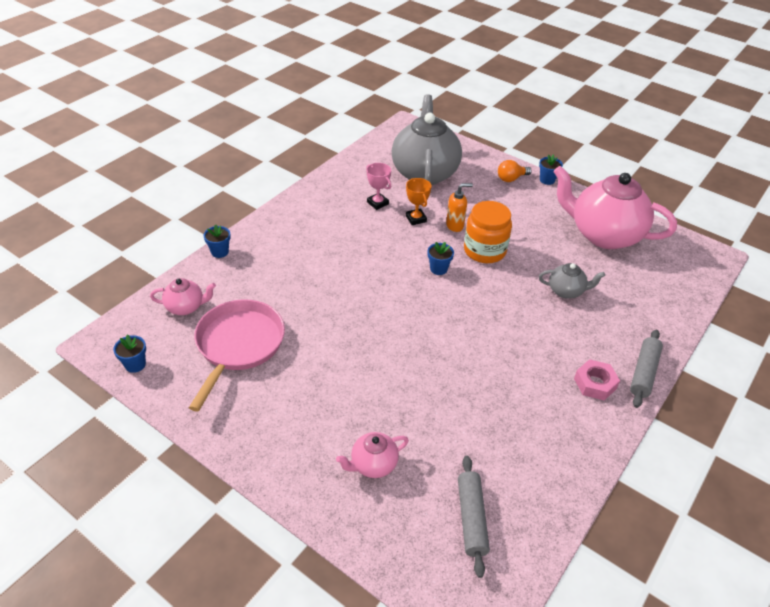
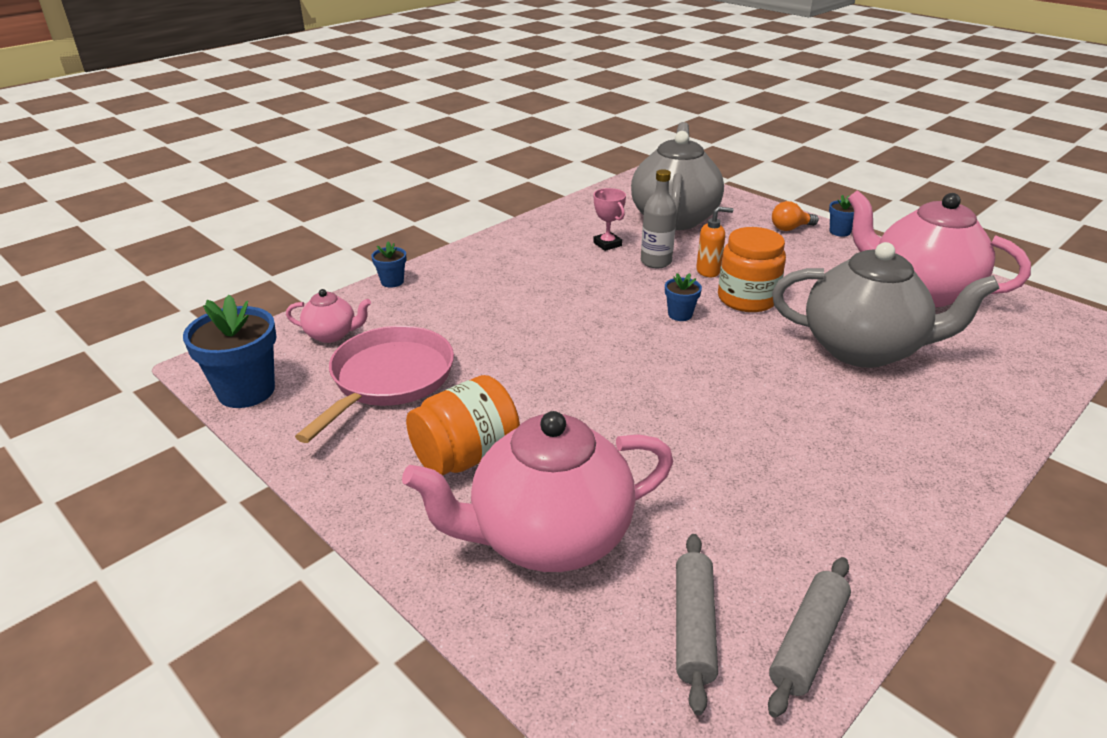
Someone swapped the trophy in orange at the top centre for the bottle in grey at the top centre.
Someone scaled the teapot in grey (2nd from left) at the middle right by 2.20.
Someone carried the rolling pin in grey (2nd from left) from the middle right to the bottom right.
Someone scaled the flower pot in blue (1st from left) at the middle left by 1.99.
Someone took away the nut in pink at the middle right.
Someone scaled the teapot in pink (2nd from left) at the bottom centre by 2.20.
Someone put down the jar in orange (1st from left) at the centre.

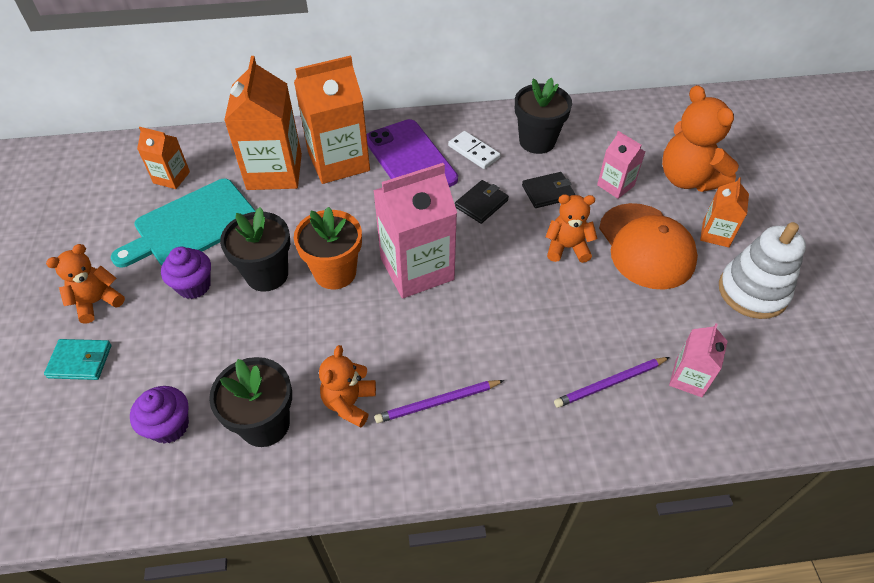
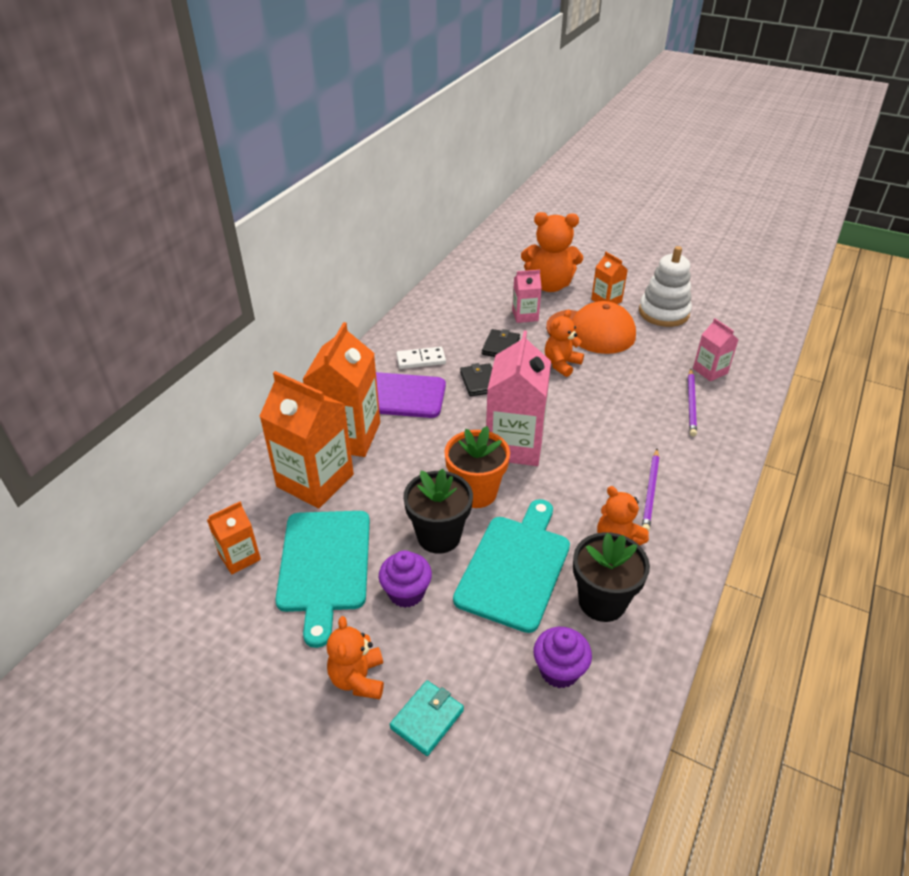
Someone took away the flower pot in black (3rd from left) at the top centre.
Someone put down the cutting board in turquoise (2nd from left) at the centre.

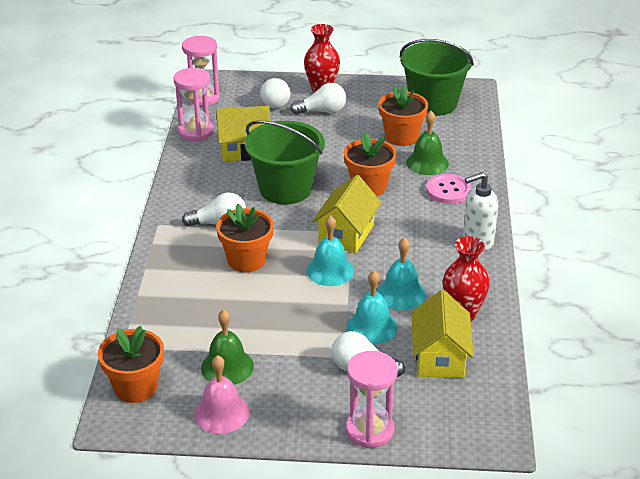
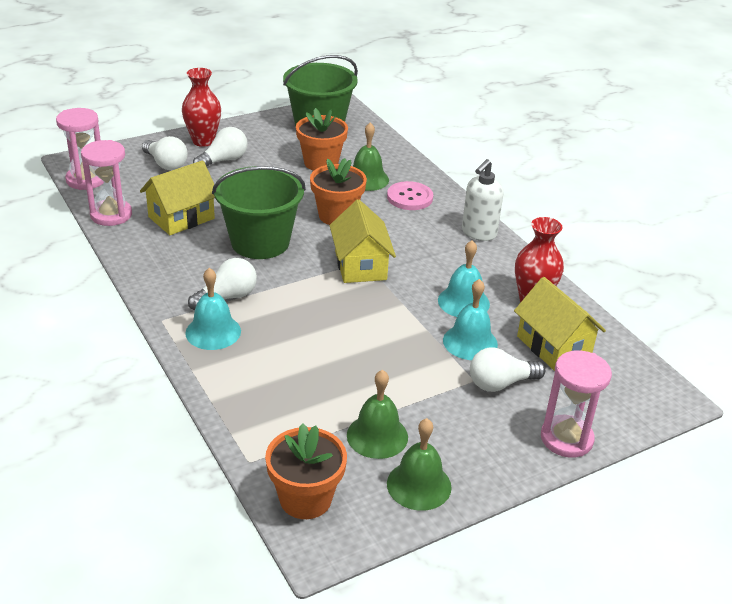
Someone took away the flower pot in orange (2nd from left) at the centre.
Someone carried the bell in turquoise (1st from left) from the centre to the middle left.
Someone repainted the bell in pink at the bottom centre, which became the bell in green (3rd from left) at the bottom centre.

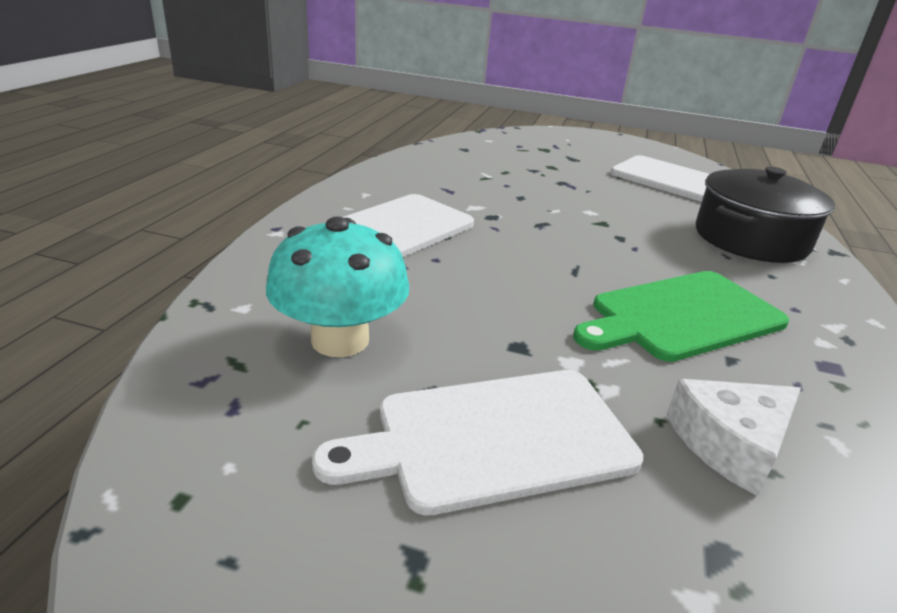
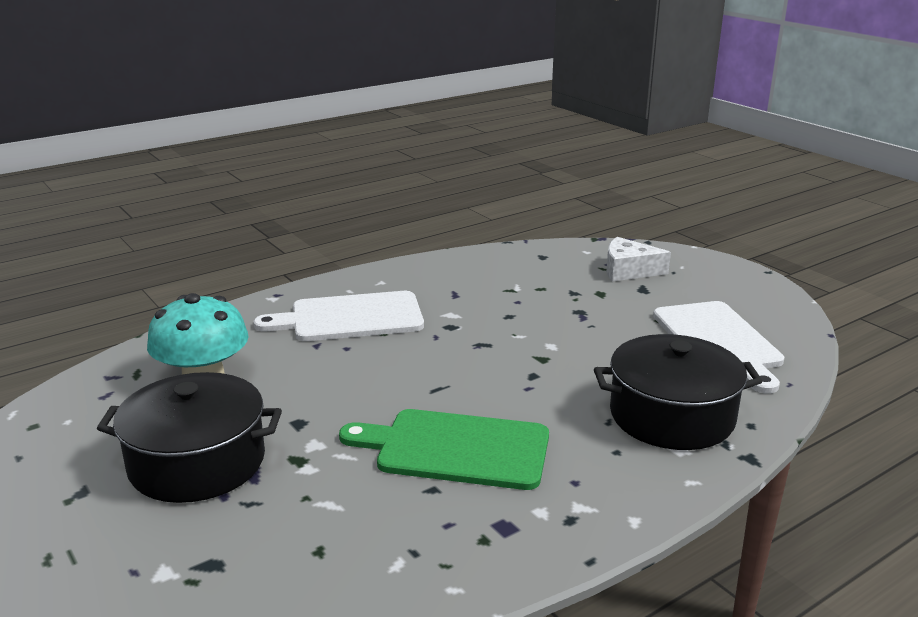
Someone swapped the cutting board in white (2nd from left) at the bottom centre for the pot in black (1st from left) at the bottom left.
Someone carried the cheese in white from the bottom right to the middle right.

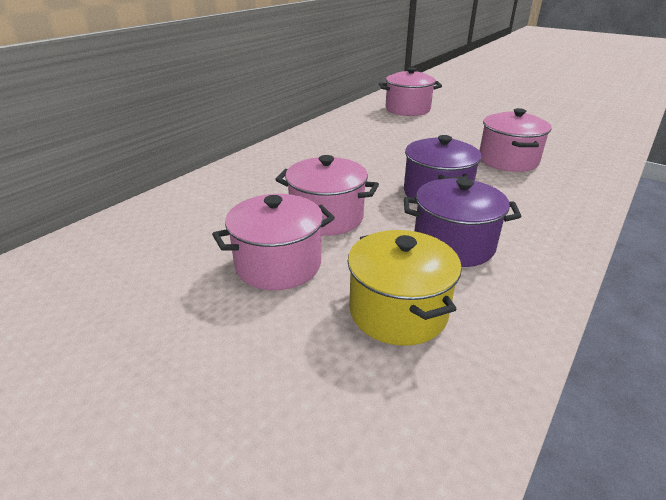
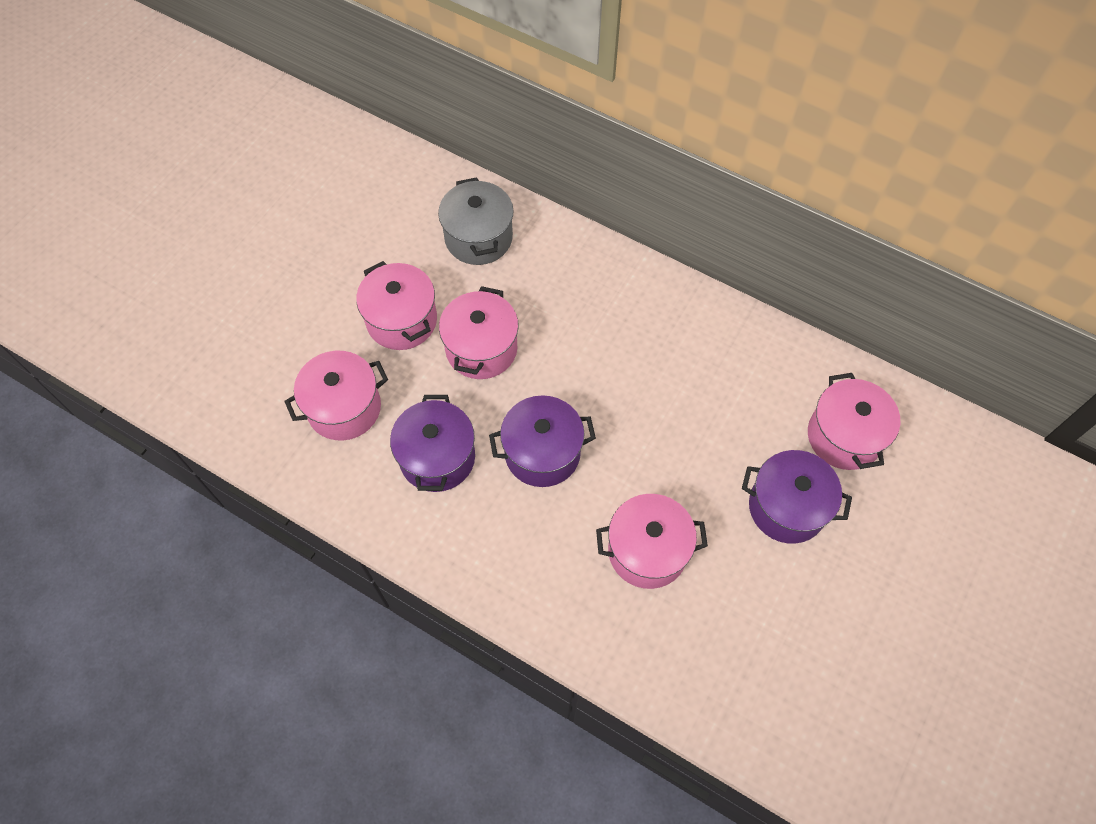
Someone repainted the pot in yellow at the centre, which became the pot in pink (1st from left) at the middle left.
Someone put down the pot in grey at the top centre.
Someone put down the pot in purple (3rd from left) at the middle right.

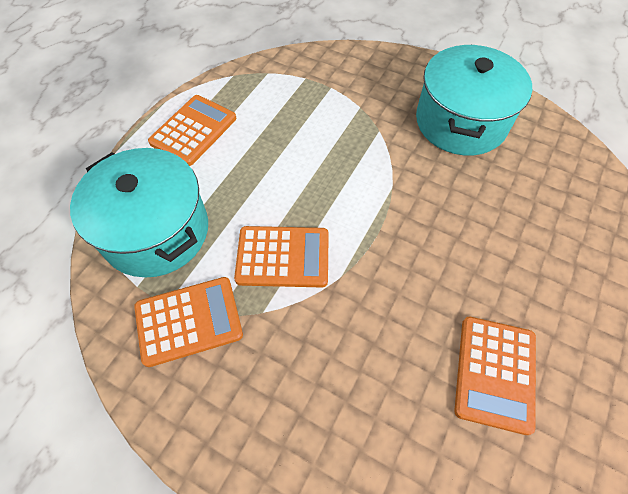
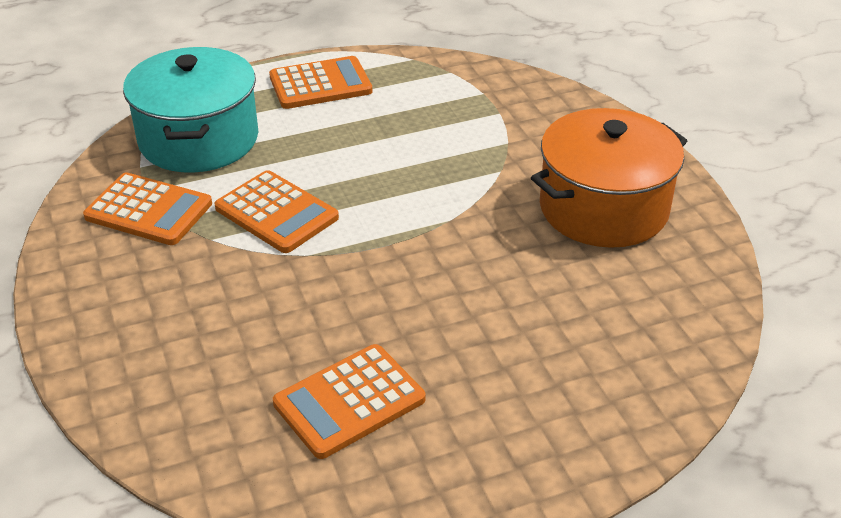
Someone repainted the pot in turquoise (2nd from left) at the top right, which became the pot in orange at the middle right.

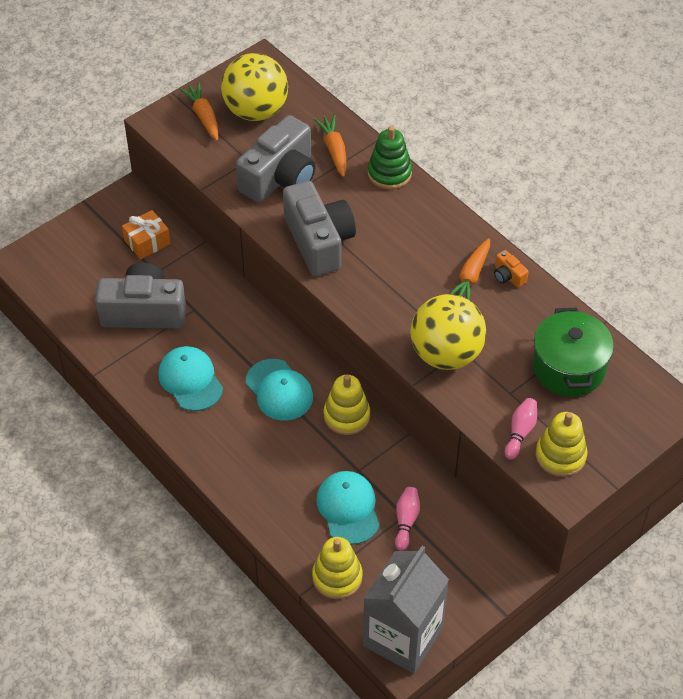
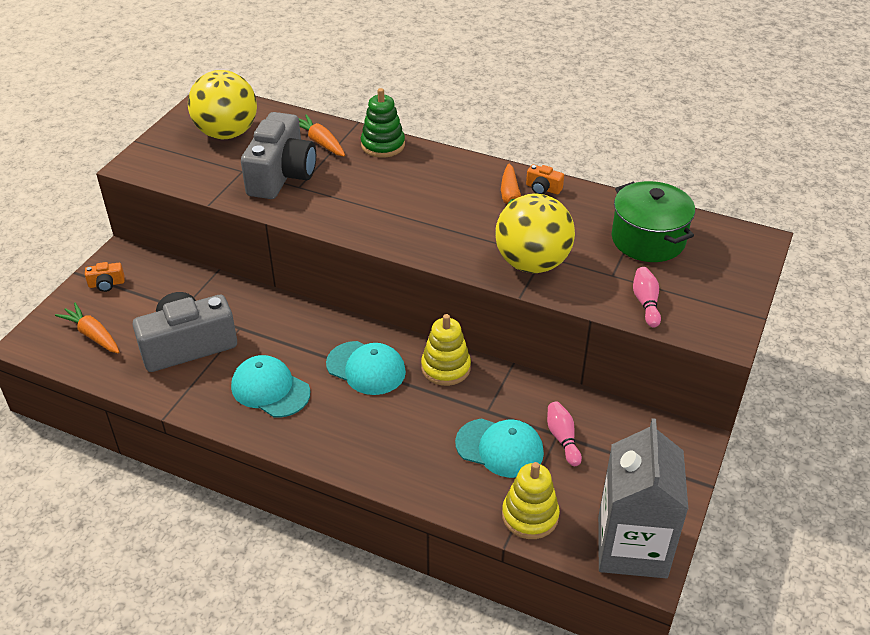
Someone carried the carrot in orange (1st from left) from the top left to the middle left.
Someone took away the camera in grey (3rd from left) at the top centre.
Someone took away the gift in orange at the middle left.
Someone took away the stacking toy in yellow (3rd from left) at the middle right.
Someone rotated the cap in turquoise (3rd from left) at the bottom centre by 150 degrees clockwise.
Someone put down the camera in orange (1st from left) at the middle left.

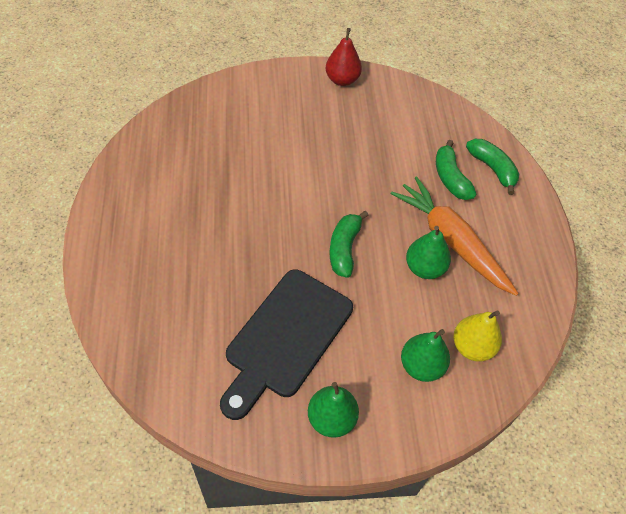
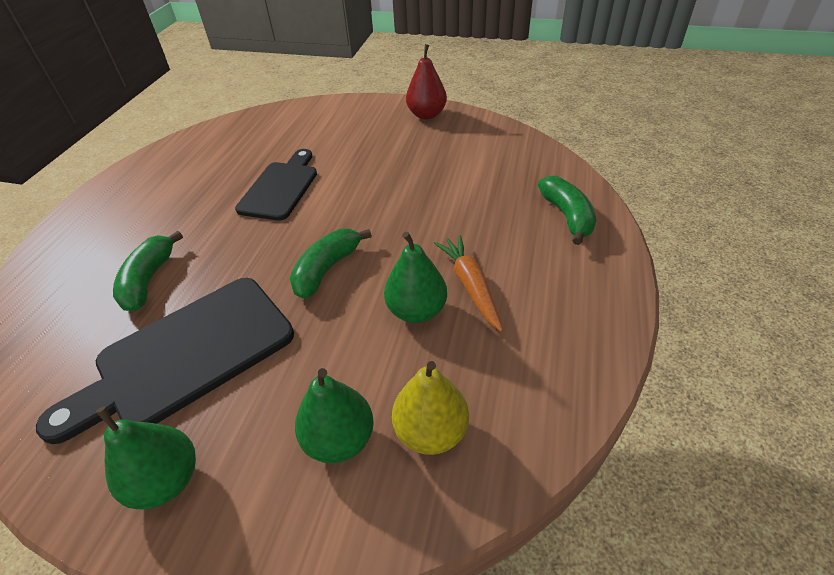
Someone carried the banana in green (2nd from left in the first image) from the top right to the middle left.
Someone scaled the carrot in orange at the middle right by 0.59.
Someone put down the cutting board in black (2nd from left) at the top left.

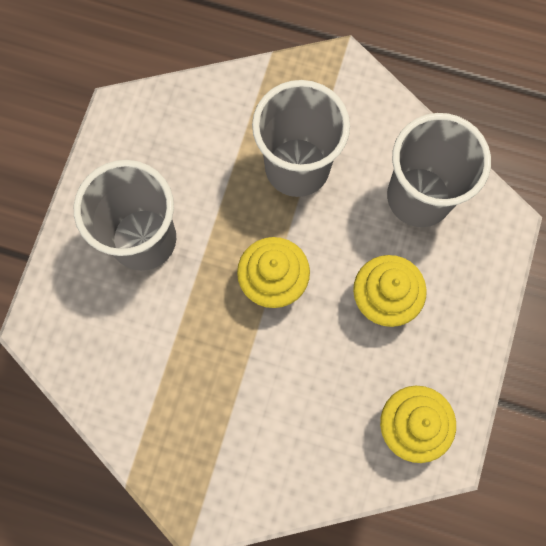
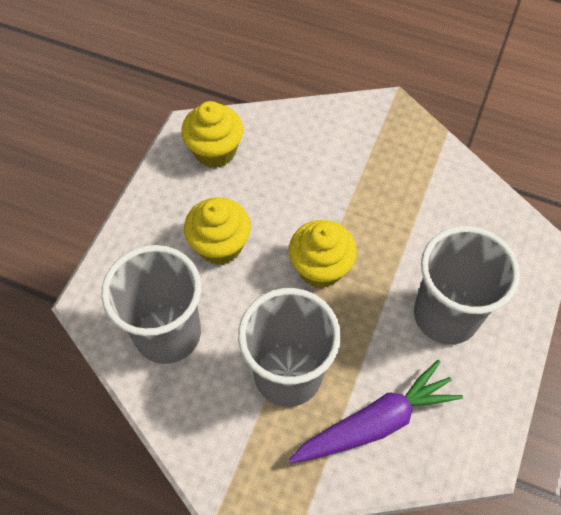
Someone put down the carrot in purple at the bottom right.

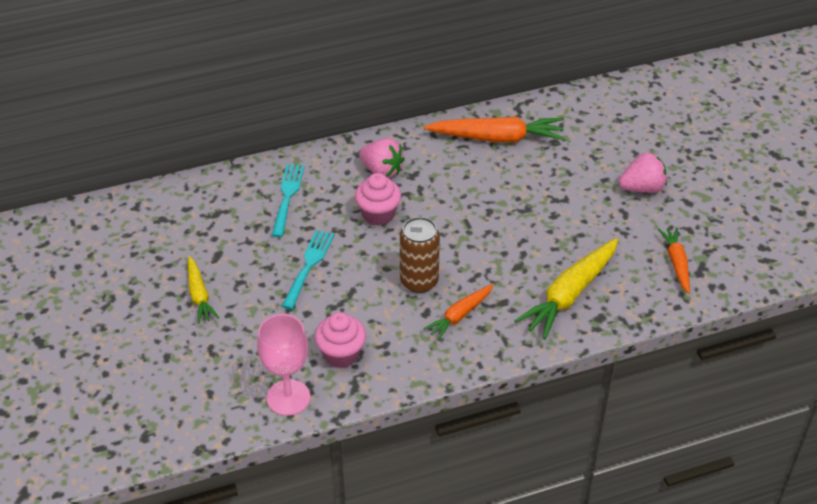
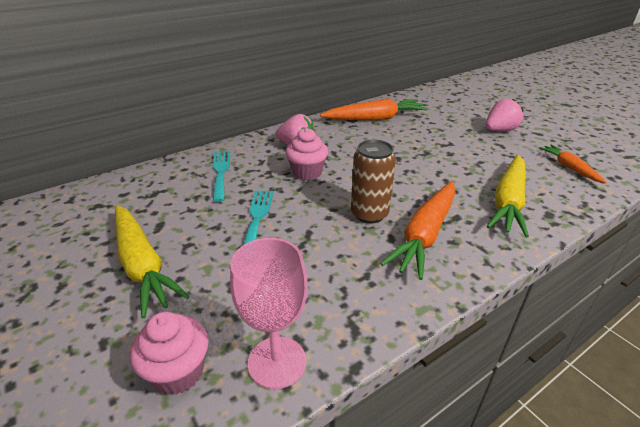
Someone scaled the carrot in yellow (1st from left) at the middle left by 1.72.
Someone scaled the carrot in orange (1st from left in the first image) at the centre by 1.72.
Someone carried the cupcake in pink (1st from left) from the bottom centre to the bottom left.

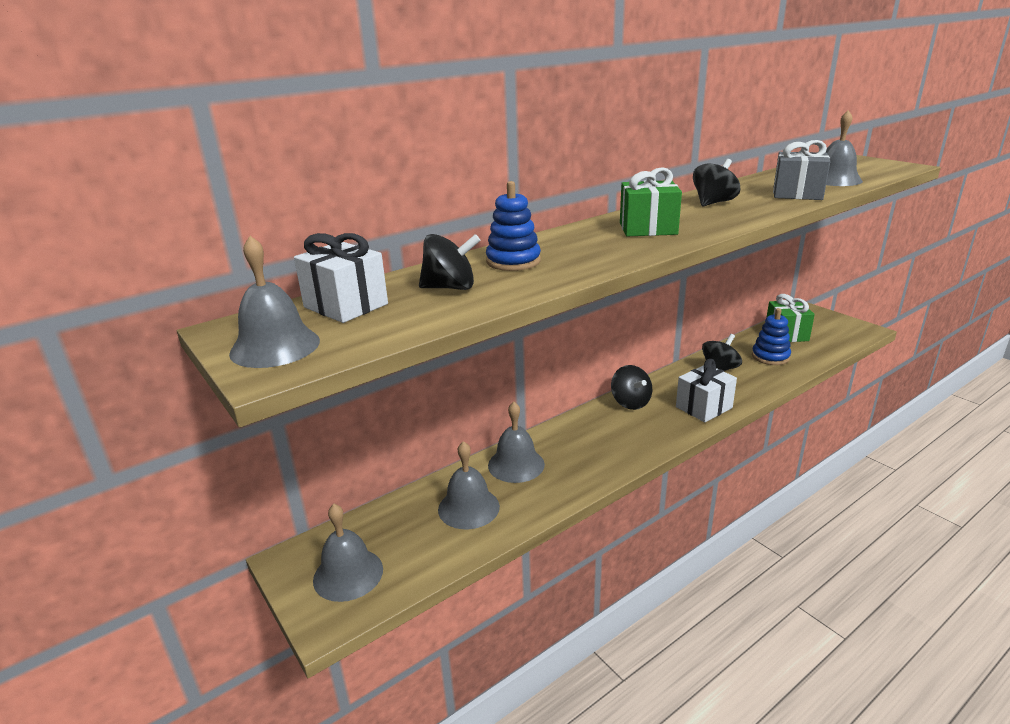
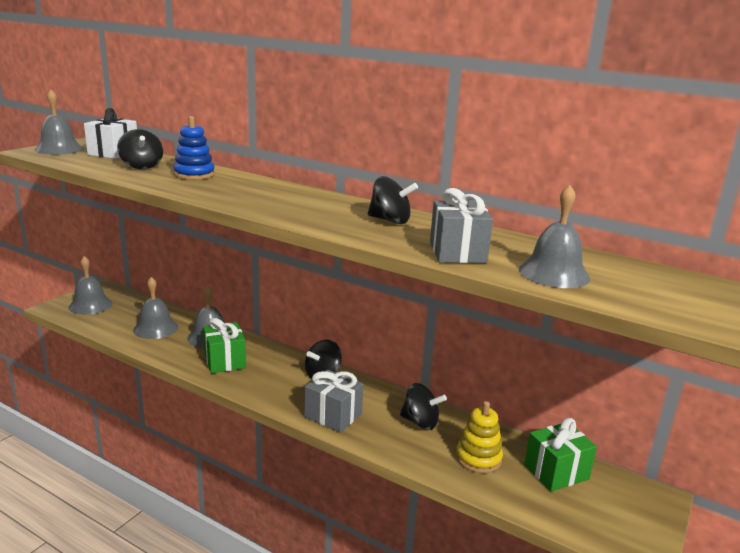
Someone carried the gift in green (1st from left) from the top centre to the middle left.
Someone repainted the stacking toy in blue (2nd from left) at the middle right, which became the stacking toy in yellow at the bottom centre.
Someone repainted the gift in white (2nd from left) at the middle right, which became the gift in grey (1st from left) at the bottom centre.

